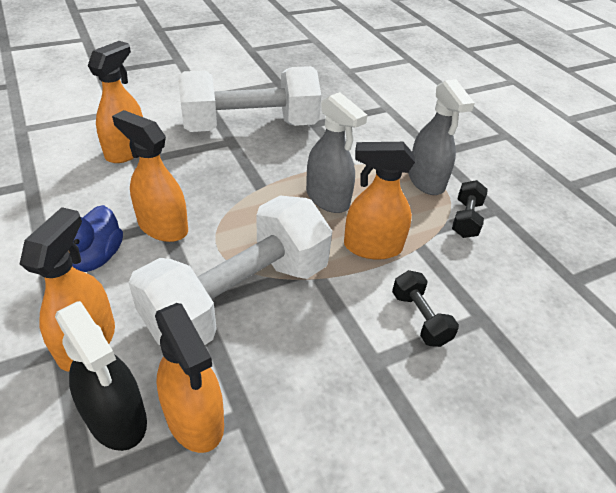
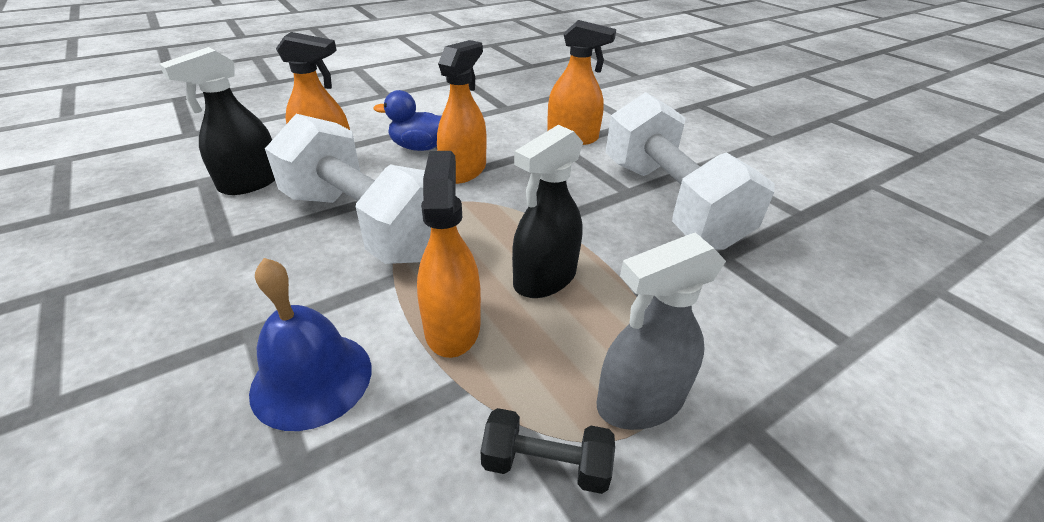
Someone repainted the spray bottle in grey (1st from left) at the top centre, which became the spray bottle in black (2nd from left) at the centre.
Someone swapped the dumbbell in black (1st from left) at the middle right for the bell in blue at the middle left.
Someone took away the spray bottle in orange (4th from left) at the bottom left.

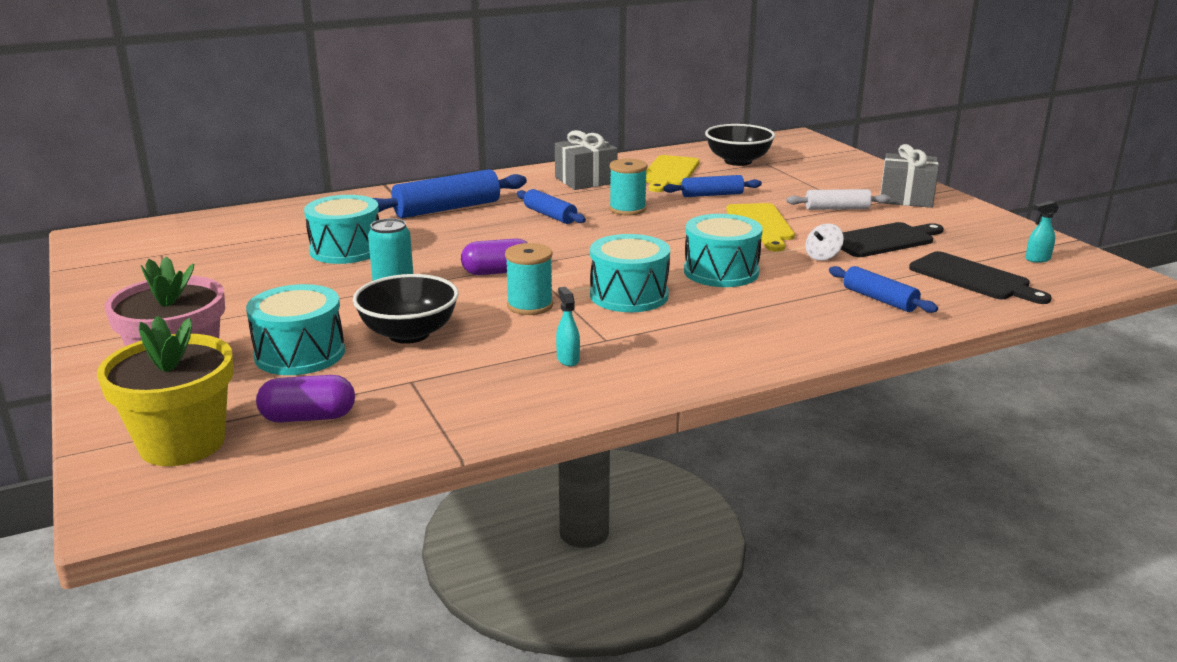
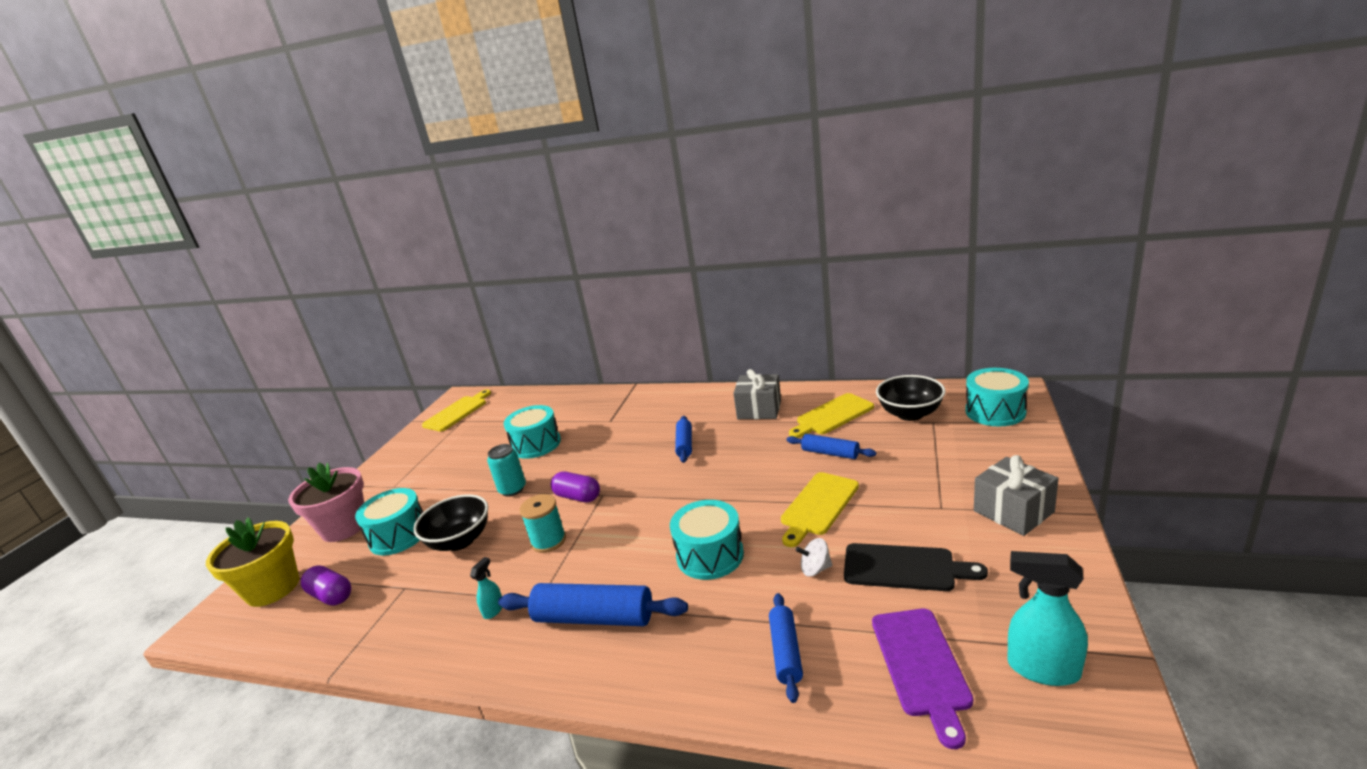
Someone took away the spool in turquoise (2nd from left) at the top centre.
Someone carried the rolling pin in blue (1st from left) from the top centre to the bottom centre.
Someone took away the rolling pin in white at the top right.
Someone scaled the spray bottle in turquoise (2nd from left) at the middle right by 1.94.
Someone carried the drum in turquoise (3rd from left in the first image) from the centre to the middle right.
Someone repainted the cutting board in black (2nd from left) at the middle right, which became the cutting board in purple at the bottom right.
Someone put down the cutting board in yellow (1st from left) at the centre.

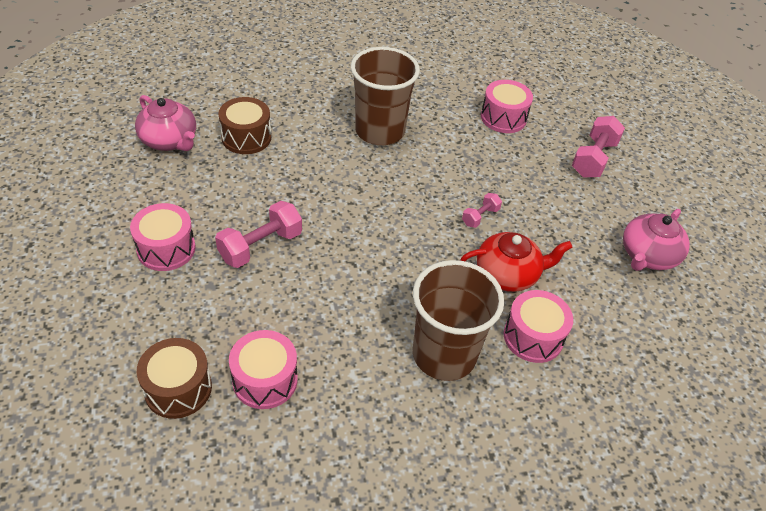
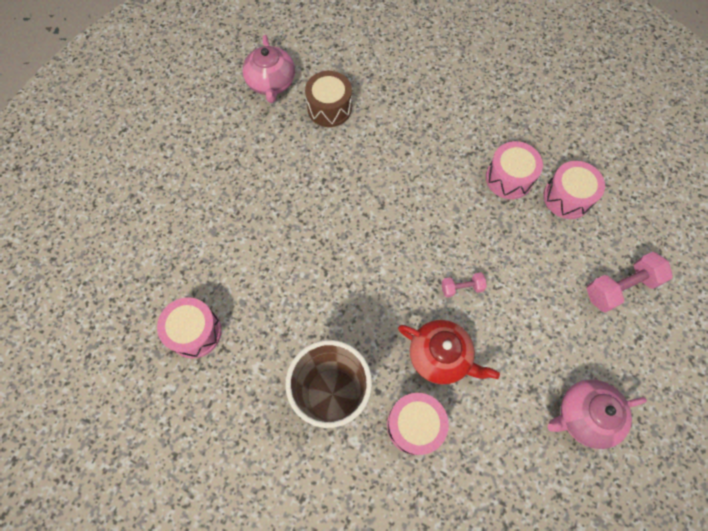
Someone took away the cup in brown (1st from left) at the top centre.
Someone took away the dumbbell in pink (1st from left) at the centre.
Someone carried the drum in pink (1st from left in the first image) from the middle left to the top right.
Someone took away the drum in brown (1st from left) at the bottom left.

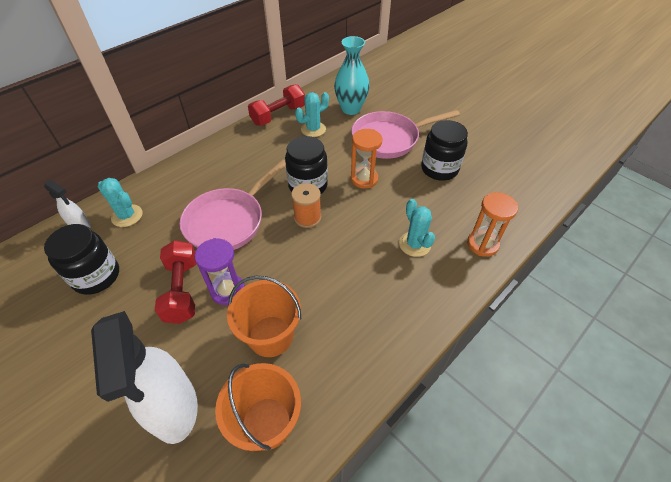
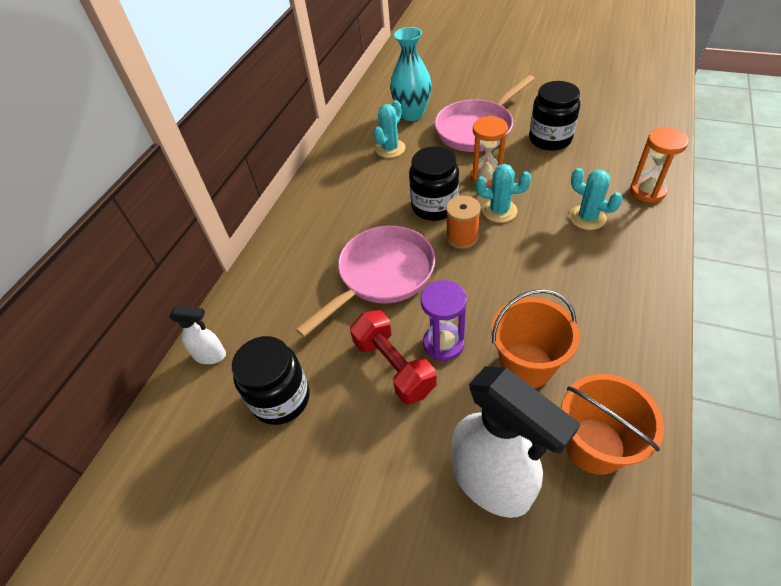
Someone took away the dumbbell in red (2nd from left) at the top centre.
Someone rotated the pan in pink (1st from left) at the centre by 150 degrees counterclockwise.
Someone carried the cactus in turquoise (1st from left in the first image) from the middle left to the top centre.

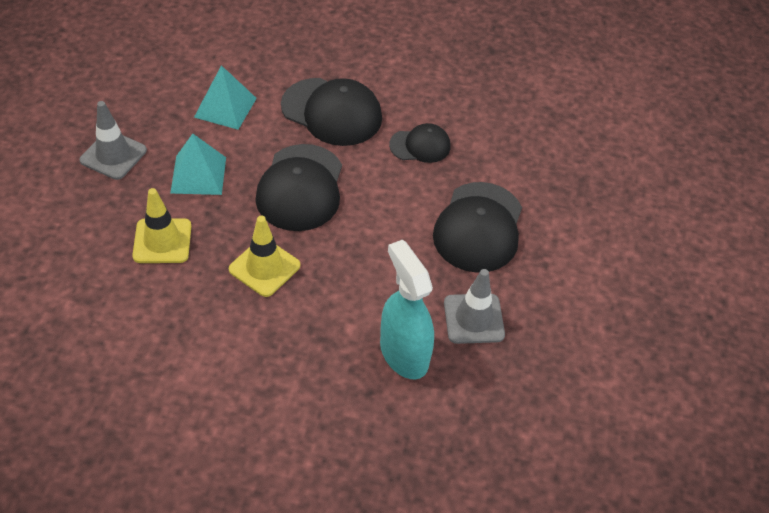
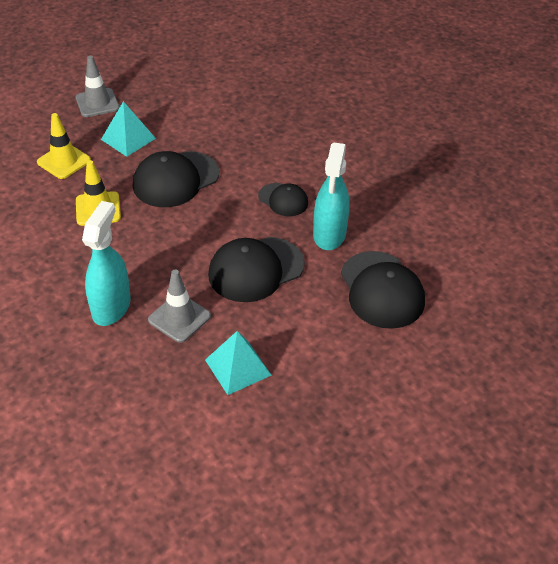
Someone carried the pyramid in turquoise (2nd from left) from the top left to the centre.
Someone carried the cap in black (2nd from left in the first image) from the top centre to the middle right.
Someone put down the spray bottle in turquoise (2nd from left) at the centre.

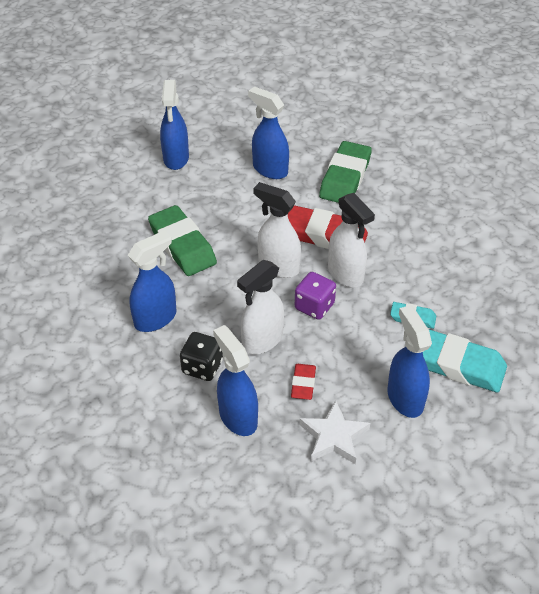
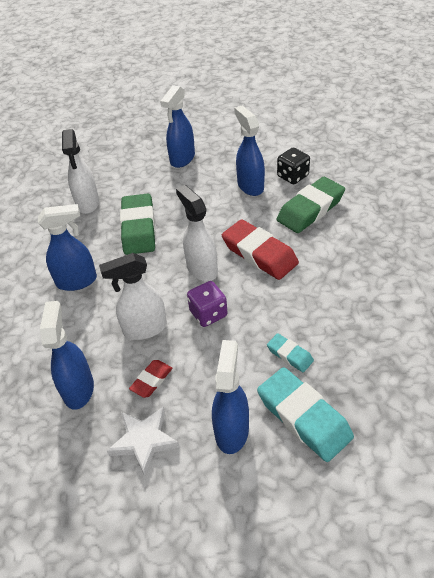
Someone carried the spray bottle in white (3rd from left in the first image) from the centre to the top left.
Someone carried the dice in black from the centre to the top right.

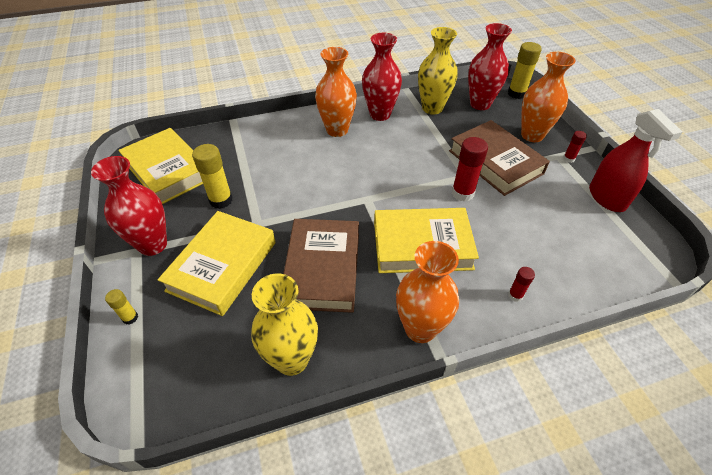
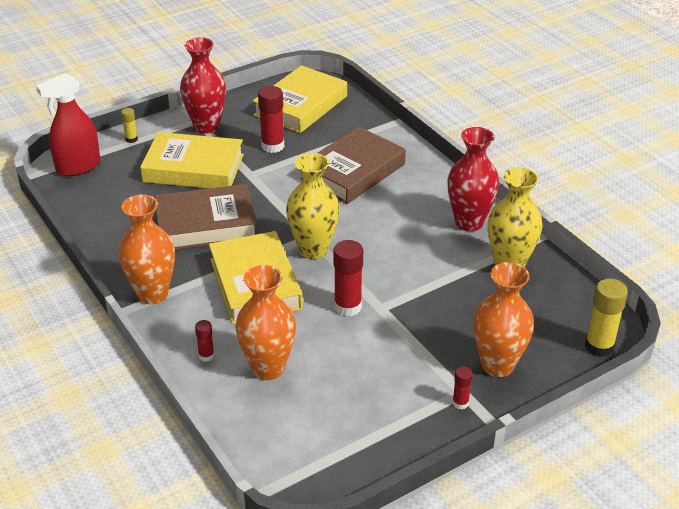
Someone took away the vase in red (3rd from left) at the top right.
Someone carried the vase in orange (1st from left in the first image) from the top centre to the centre.
Someone carried the spray bottle in red from the middle right to the top left.
Someone carried the book in brown (2nd from left) from the top right to the top centre.
Someone repainted the glue stick in yellow (2nd from left) at the middle left, which became the glue stick in red (2nd from left) at the top centre.
Someone carried the vase in yellow (1st from left) from the bottom centre to the centre.

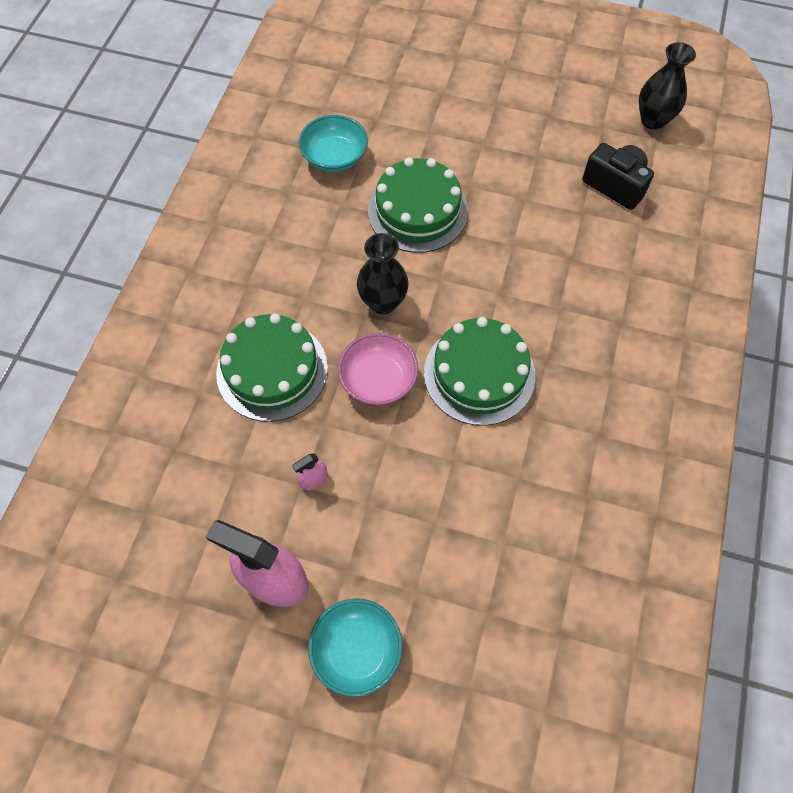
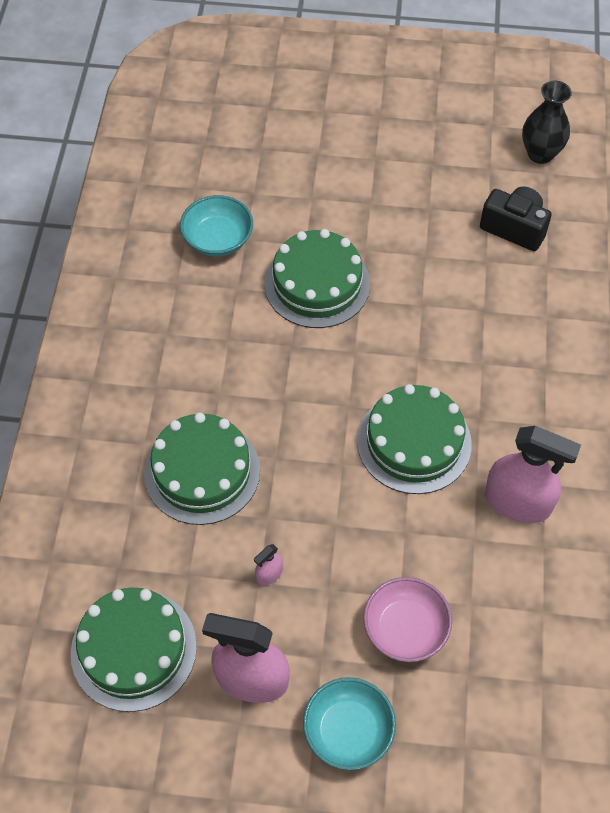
Someone took away the vase in black (1st from left) at the centre.
Someone carried the bowl in pink from the centre to the bottom right.
Someone put down the spray bottle in pink (3rd from left) at the middle right.
Someone put down the cake in green (1st from left) at the bottom left.

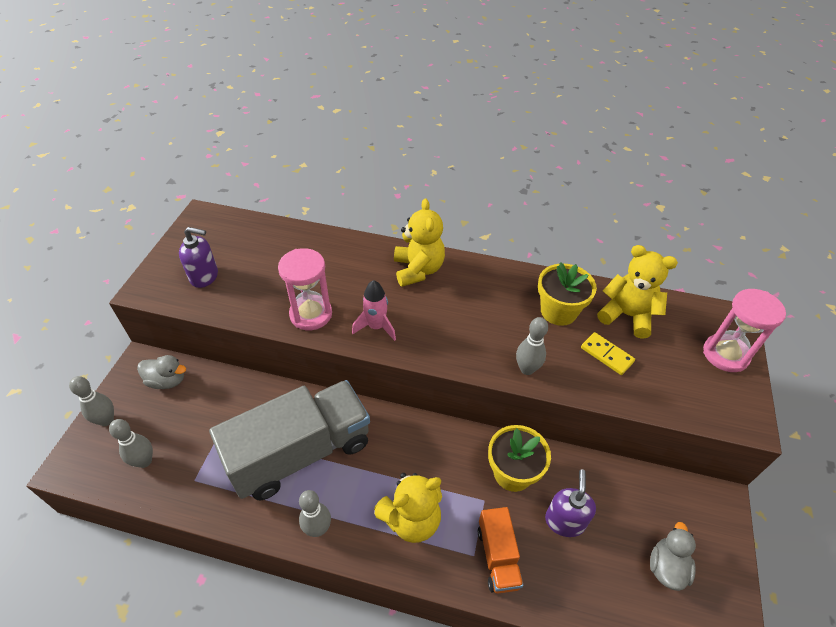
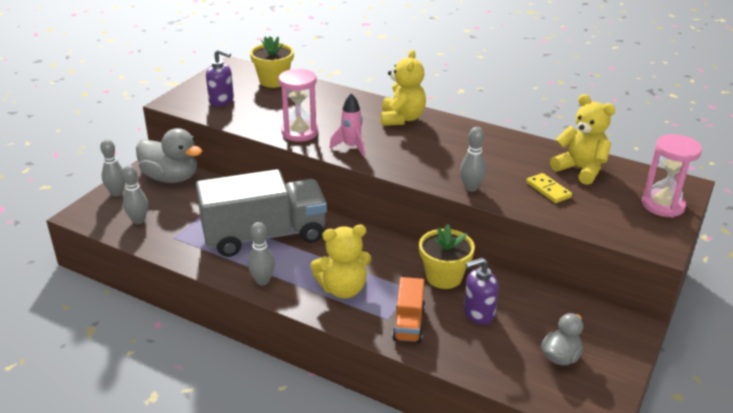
Someone carried the flower pot in yellow (2nd from left in the first image) from the middle right to the top centre.
Someone scaled the duck in grey (1st from left) at the middle left by 1.70.
Someone rotated the soap dispenser in purple (2nd from left) at the bottom right by 135 degrees counterclockwise.

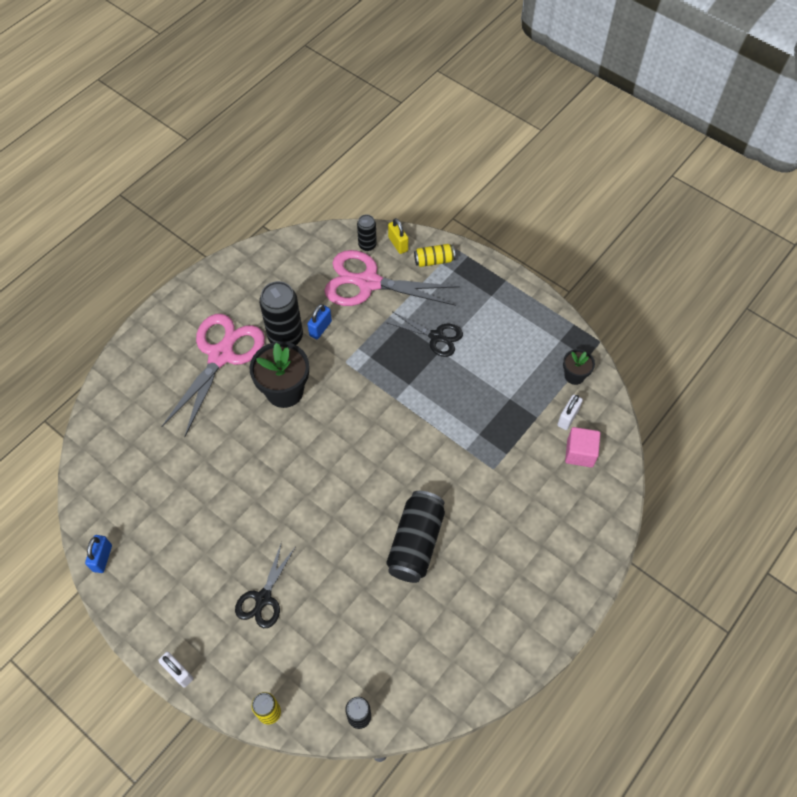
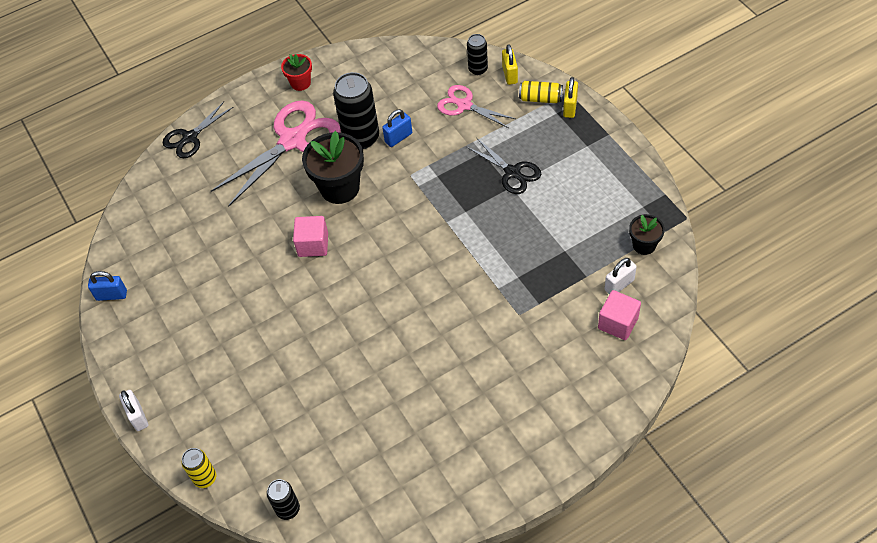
Someone scaled the scissors in pink (2nd from left) at the centre by 0.56.
Someone took away the can in black (4th from left) at the bottom centre.
Someone rotated the padlock in blue (1st from left) at the bottom left by 60 degrees clockwise.
Someone carried the scissors in black (1st from left) from the bottom left to the top left.
Someone put down the flower pot in red at the top centre.
Someone put down the padlock in yellow (2nd from left) at the top centre.
Someone put down the cube in pink (1st from left) at the centre.

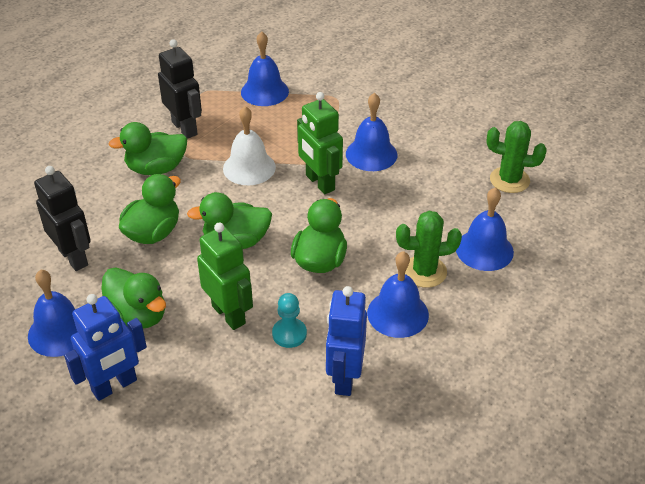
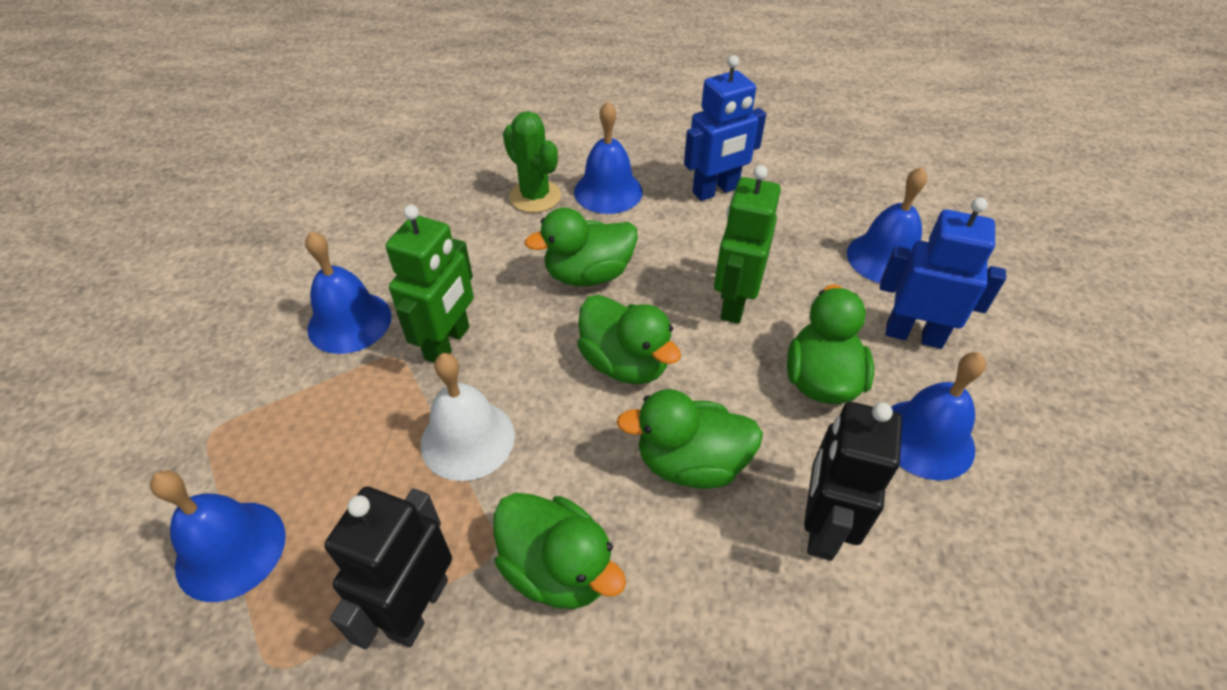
Someone took away the cactus in green (2nd from left) at the top right.
Someone carried the bell in blue (5th from left in the first image) from the middle right to the top right.
Someone took away the pawn in turquoise at the centre.

